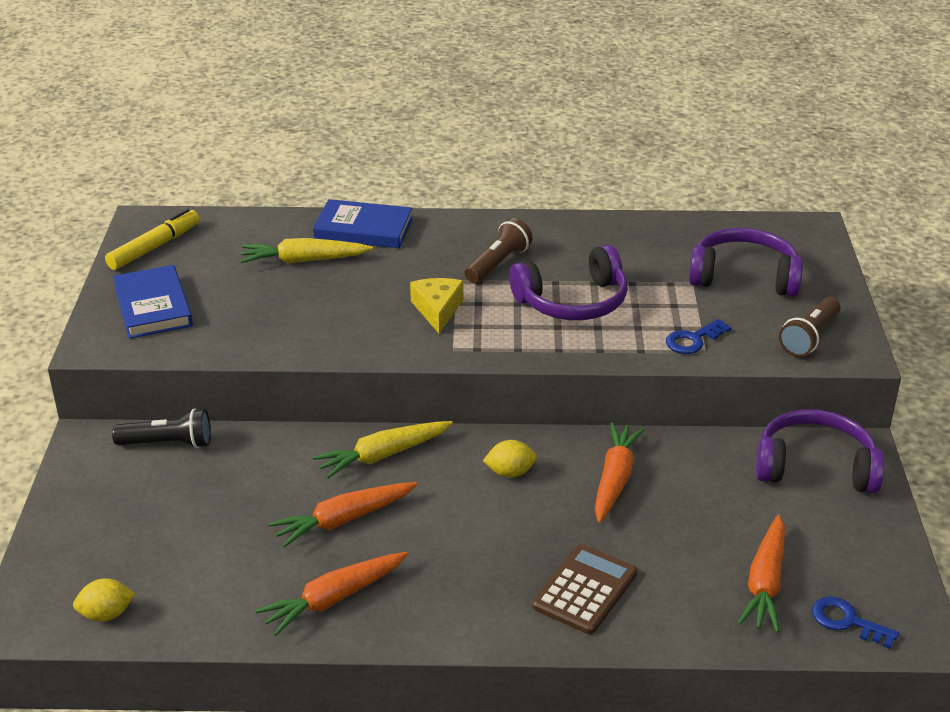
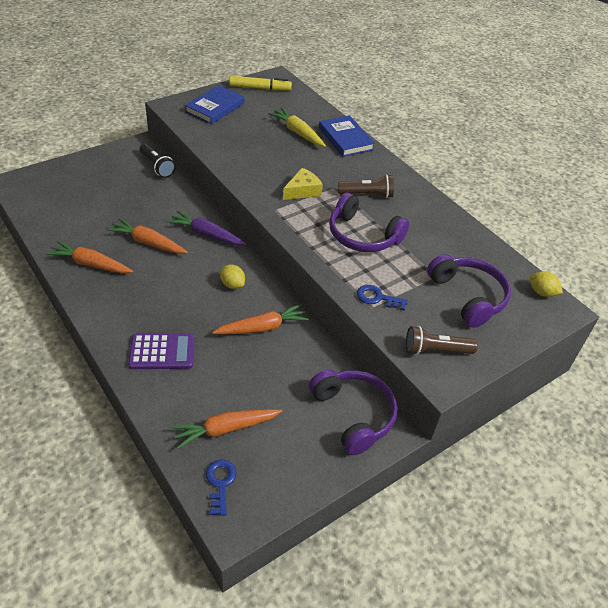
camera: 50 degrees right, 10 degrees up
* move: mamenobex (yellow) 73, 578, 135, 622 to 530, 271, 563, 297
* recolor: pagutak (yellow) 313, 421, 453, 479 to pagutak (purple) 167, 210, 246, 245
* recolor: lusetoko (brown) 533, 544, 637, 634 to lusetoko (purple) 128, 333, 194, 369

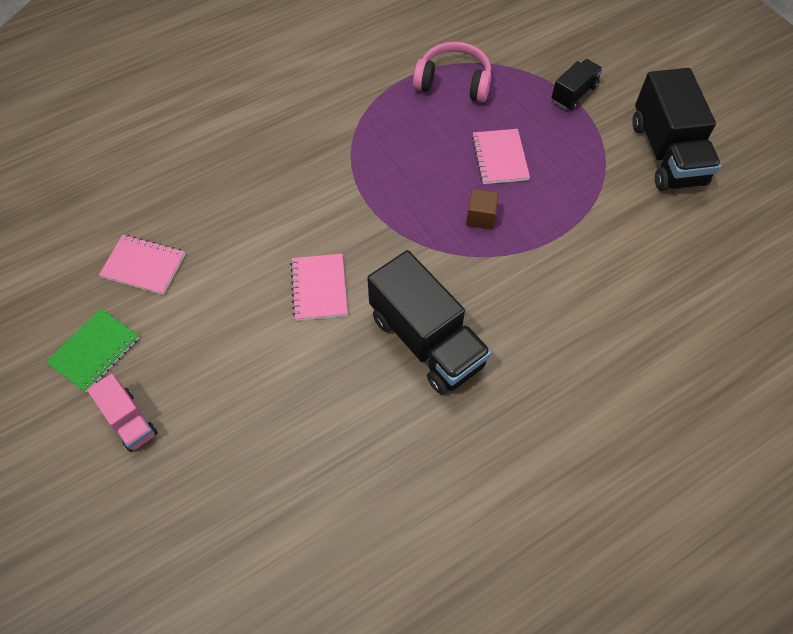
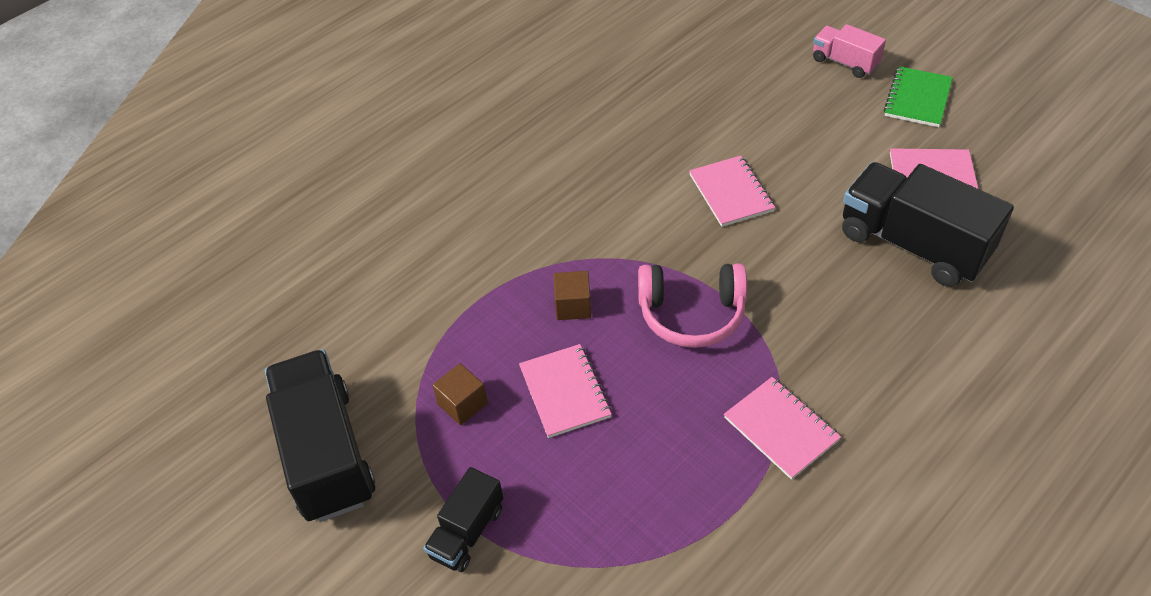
camera: 170 degrees right, 10 degrees down
* insert: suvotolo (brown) 432, 363, 488, 425
* insert: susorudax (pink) 724, 377, 841, 480
* move: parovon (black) 367, 250, 491, 395 to 842, 162, 1014, 287
* move: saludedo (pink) 413, 42, 491, 102 to 638, 263, 747, 348

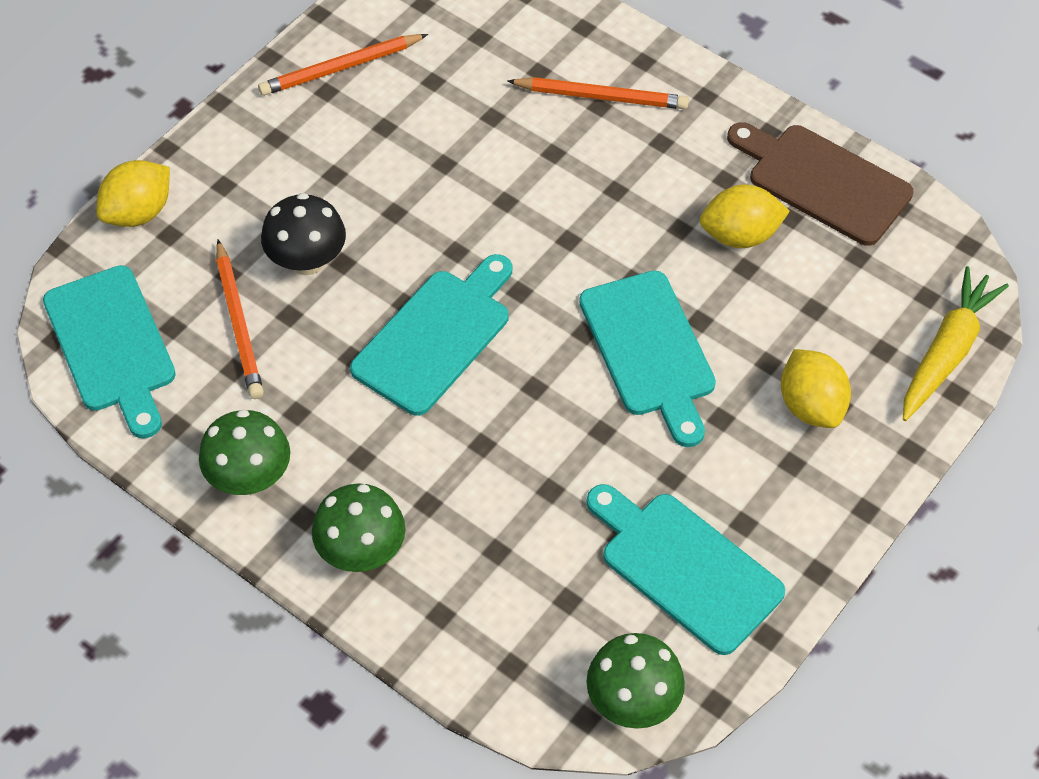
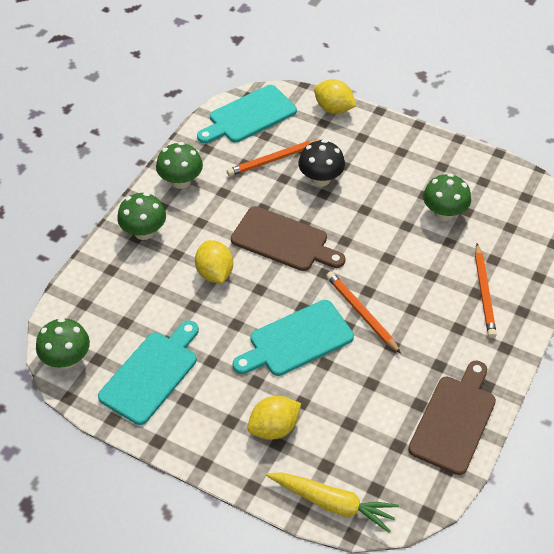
camera: 80 degrees right, 5 degrees down
* insert: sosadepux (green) 423, 173, 471, 221
* move: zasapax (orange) 258, 34, 428, 96 to 326, 271, 401, 354
* move: mamenobex (yellow) 700, 184, 790, 248 to 195, 240, 233, 283
* recolor: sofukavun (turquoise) 350, 254, 512, 416 to sofukavun (brown) 231, 206, 345, 271

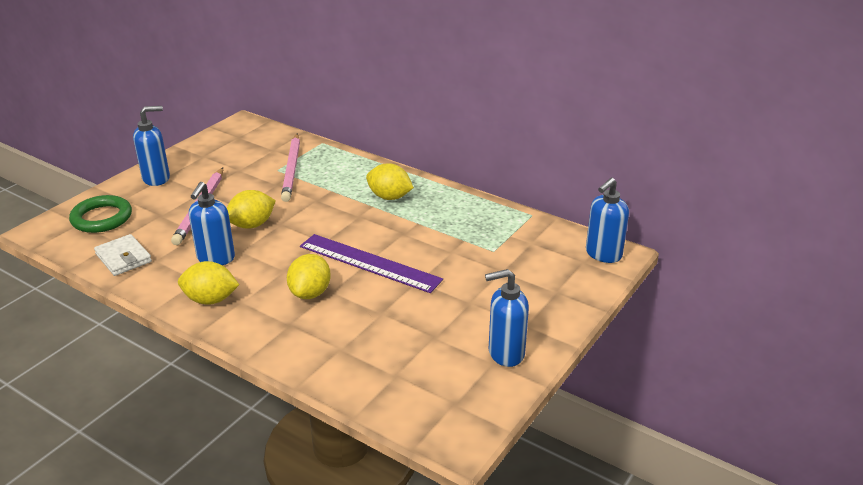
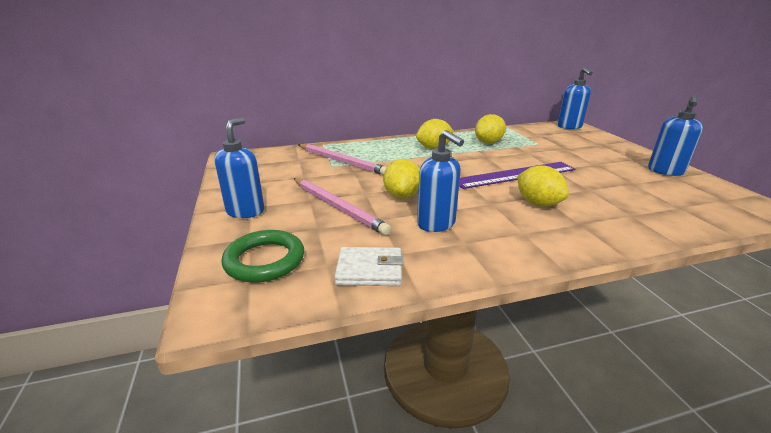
camera: 50 degrees left, 5 degrees down
* move: mamenobex (yellow) 178, 261, 239, 305 to 475, 114, 506, 144

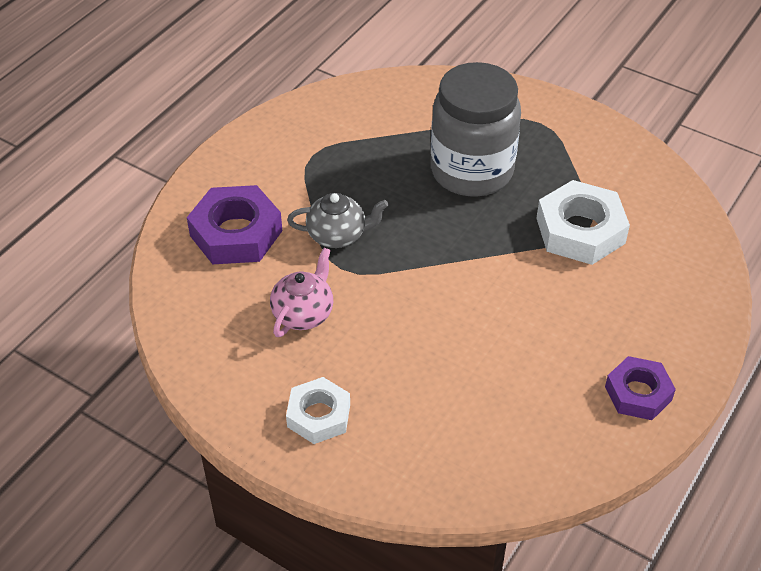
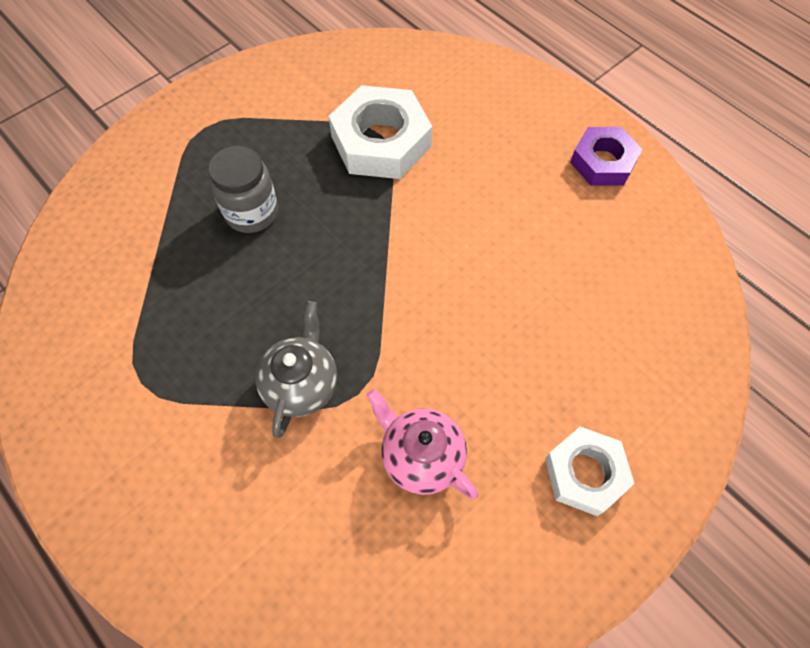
camera: 75 degrees left, 15 degrees up
* delete: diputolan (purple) 187, 185, 282, 264
* resize: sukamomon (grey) 431, 62, 521, 196 = 209, 146, 278, 233 x0.54

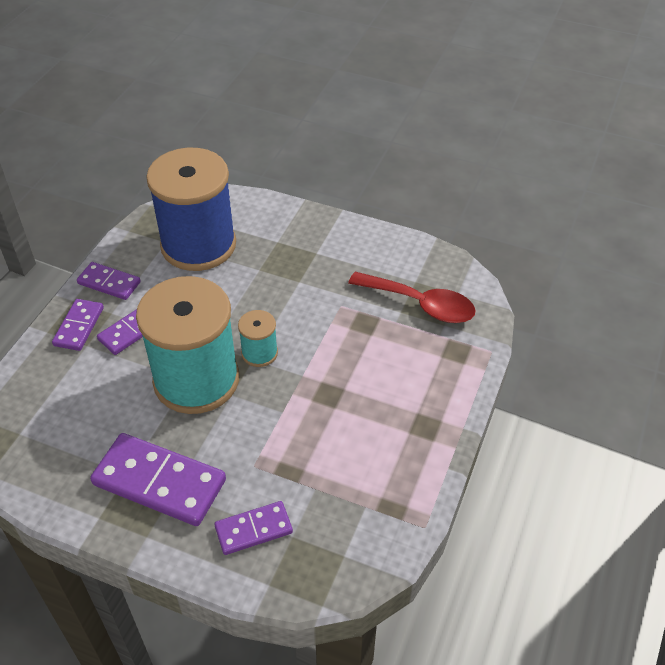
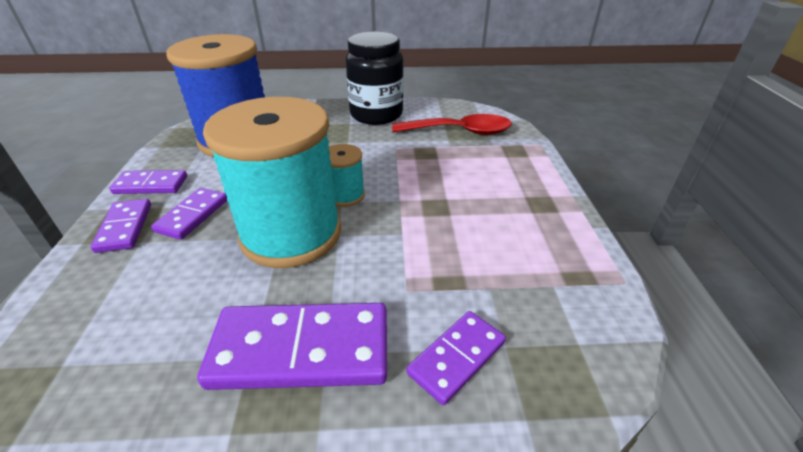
camera: 25 degrees left, 10 degrees down
* insert: sukamomon (black) 346, 32, 404, 125

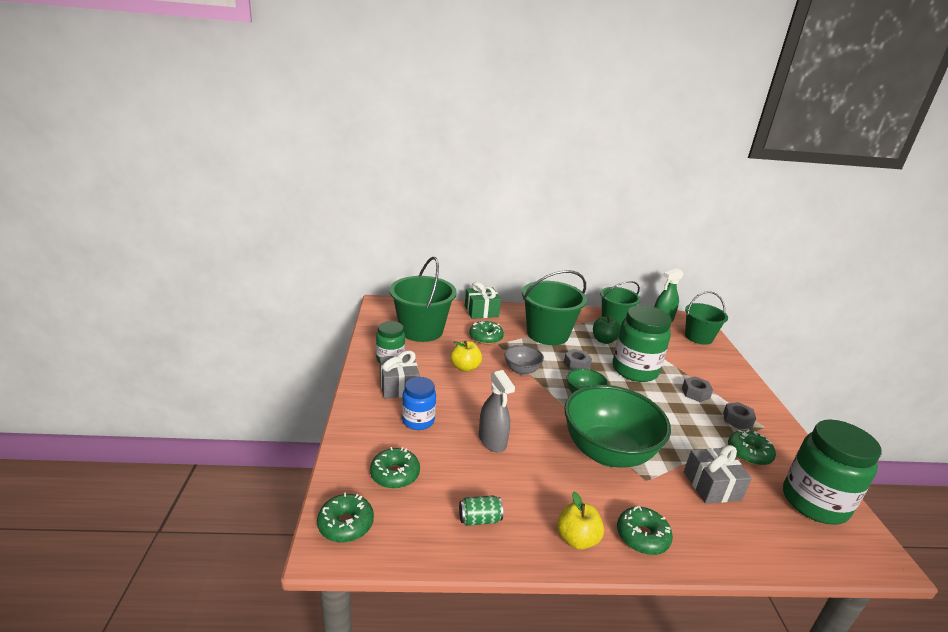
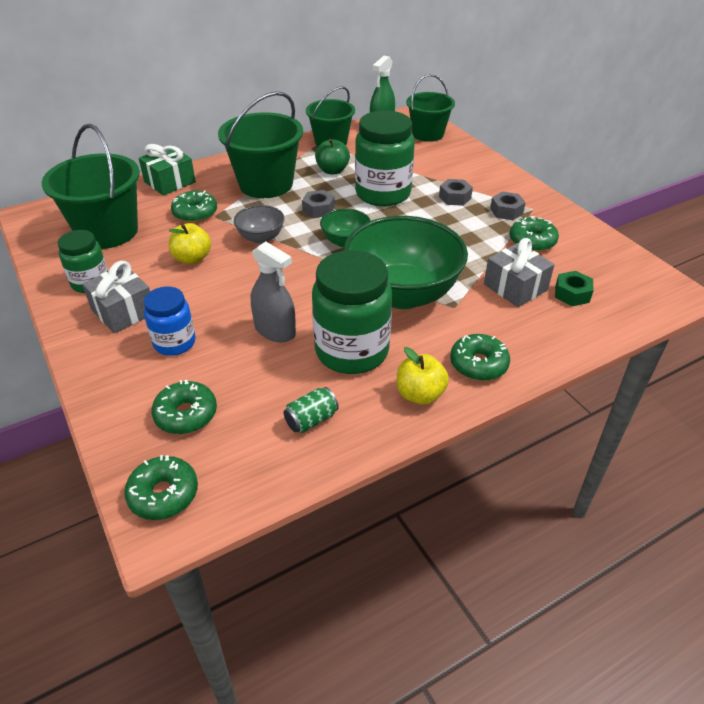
camera: 25 degrees left, 15 degrees up
* insert: diputolan (green) 555, 271, 594, 306
* move: sukamomon (green) 783, 419, 882, 525 to 312, 250, 392, 374

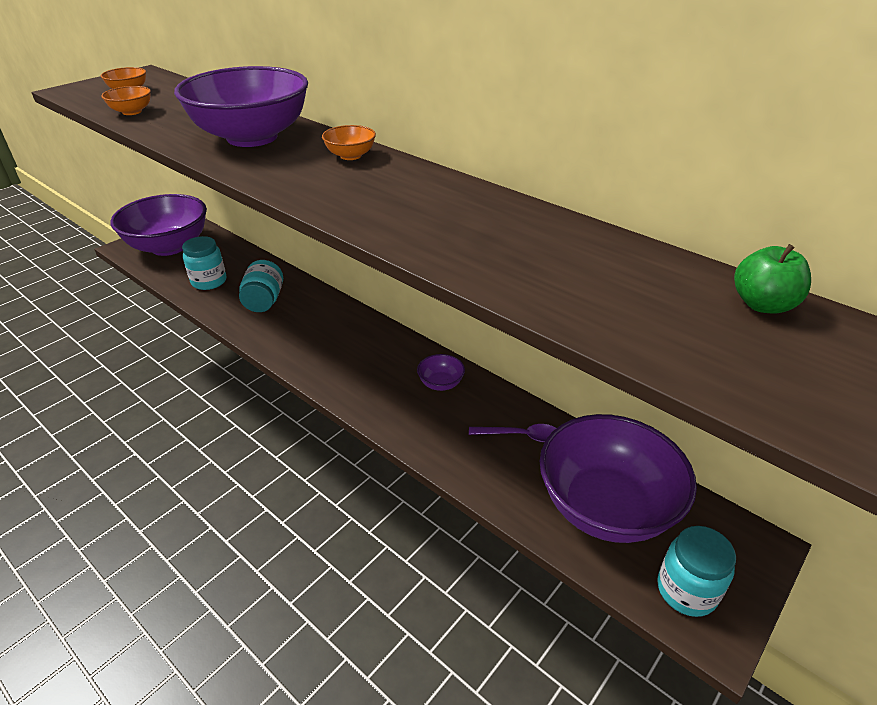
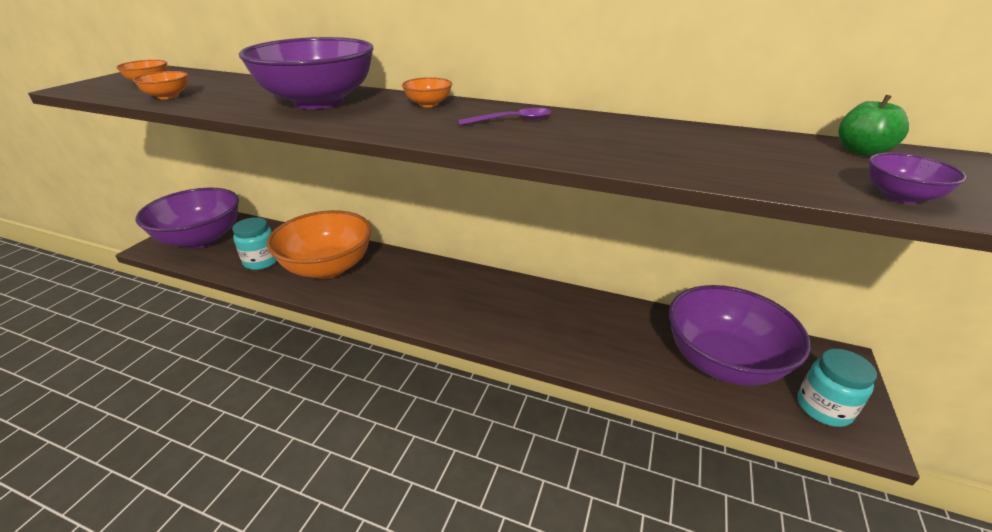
camera: 20 degrees left, 5 degrees down
* move: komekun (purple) 417, 354, 465, 391 to 869, 153, 966, 204
* move: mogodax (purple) 469, 424, 556, 442 to 458, 108, 551, 125
* replace: sukamomon (turquoise) 239, 260, 283, 312 to komekun (orange) 267, 210, 372, 279

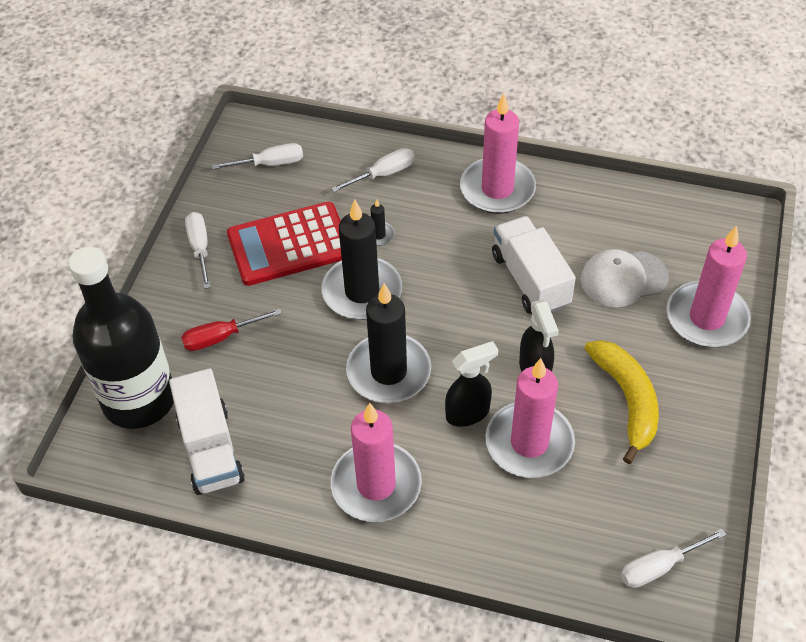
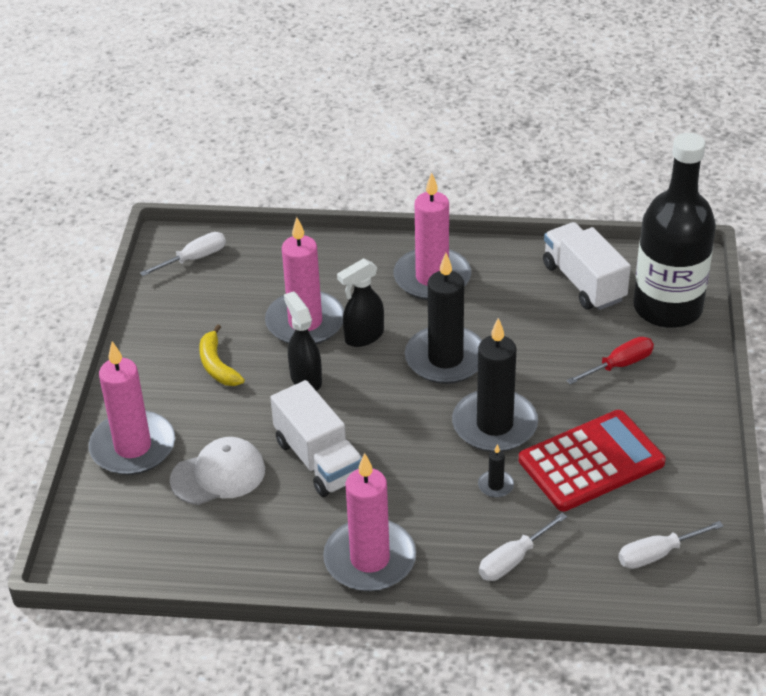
camera: 170 degrees right, 10 degrees down
* delete: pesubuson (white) 185, 212, 211, 289
* resize: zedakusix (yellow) 584, 340, 659, 464 = 199, 324, 245, 386 x0.66

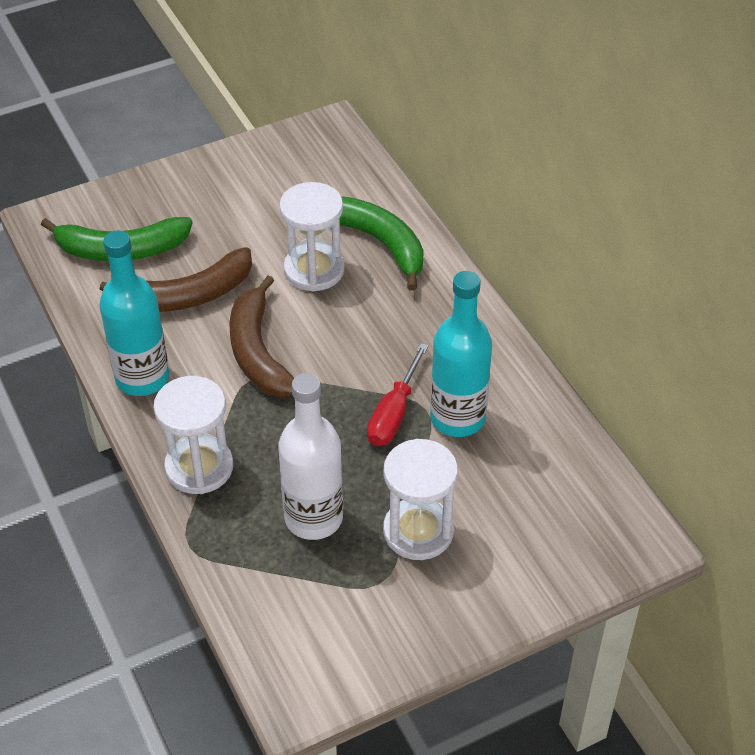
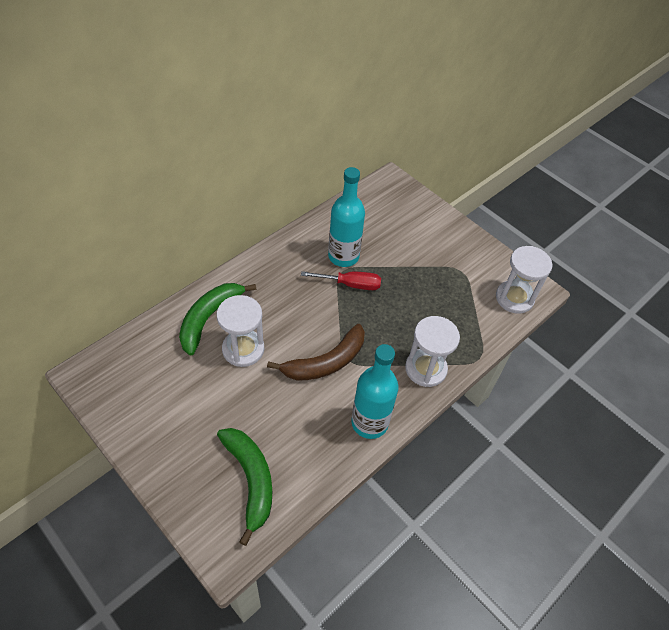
camera: 110 degrees left, 5 degrees up
* delete: zedakusix (brown) 100, 247, 252, 312
* delete: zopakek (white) 278, 373, 343, 540
* move: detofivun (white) 383, 439, 458, 560 to 496, 246, 552, 314

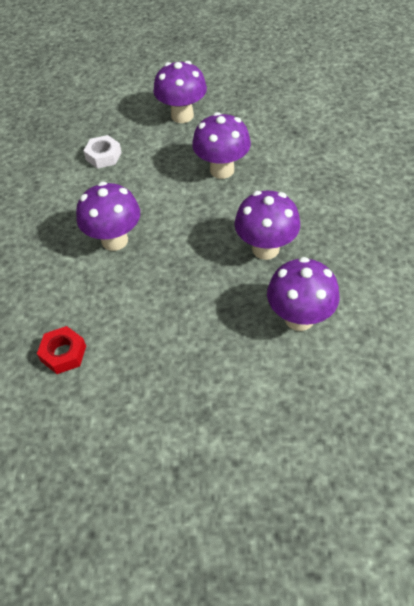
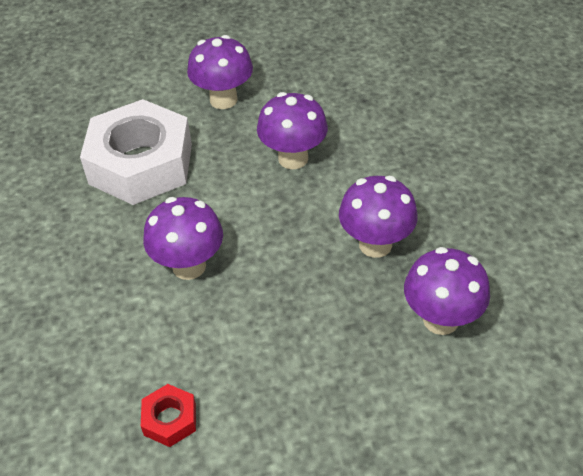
camera: 15 degrees left, 5 degrees down
* resize: diputolan (white) 83, 135, 122, 169 = 80, 99, 192, 205 x2.43

